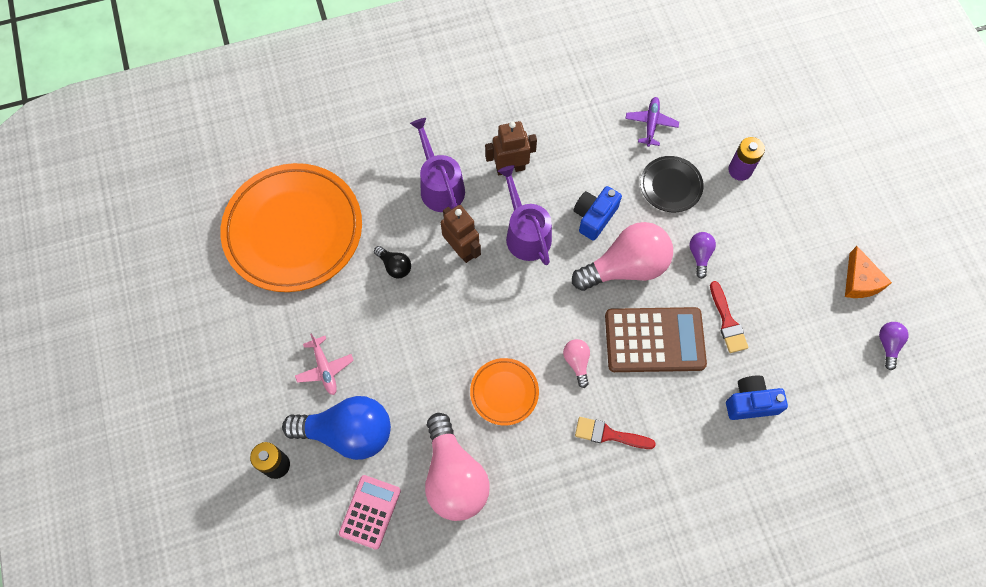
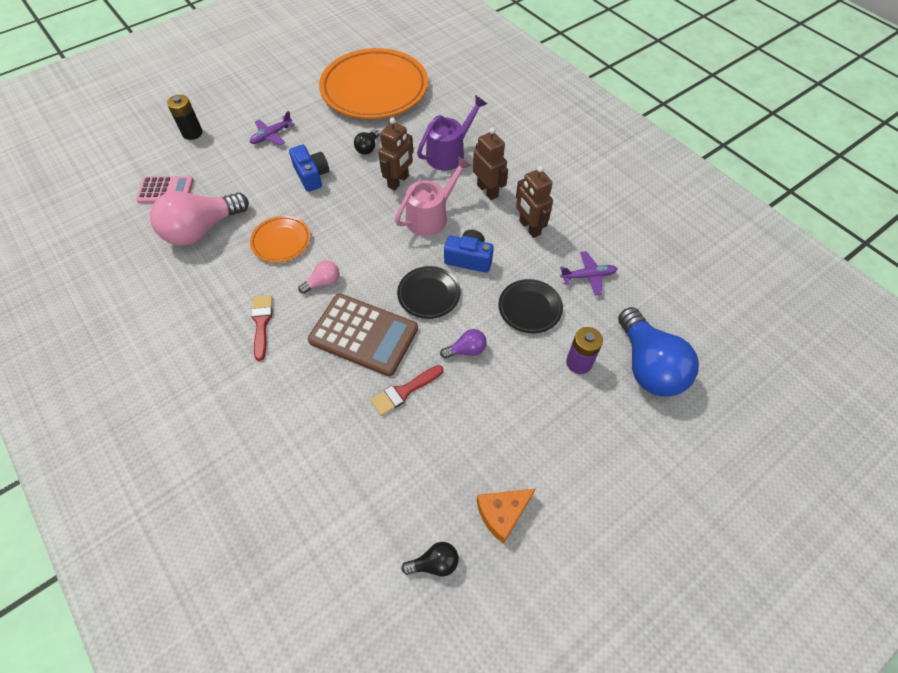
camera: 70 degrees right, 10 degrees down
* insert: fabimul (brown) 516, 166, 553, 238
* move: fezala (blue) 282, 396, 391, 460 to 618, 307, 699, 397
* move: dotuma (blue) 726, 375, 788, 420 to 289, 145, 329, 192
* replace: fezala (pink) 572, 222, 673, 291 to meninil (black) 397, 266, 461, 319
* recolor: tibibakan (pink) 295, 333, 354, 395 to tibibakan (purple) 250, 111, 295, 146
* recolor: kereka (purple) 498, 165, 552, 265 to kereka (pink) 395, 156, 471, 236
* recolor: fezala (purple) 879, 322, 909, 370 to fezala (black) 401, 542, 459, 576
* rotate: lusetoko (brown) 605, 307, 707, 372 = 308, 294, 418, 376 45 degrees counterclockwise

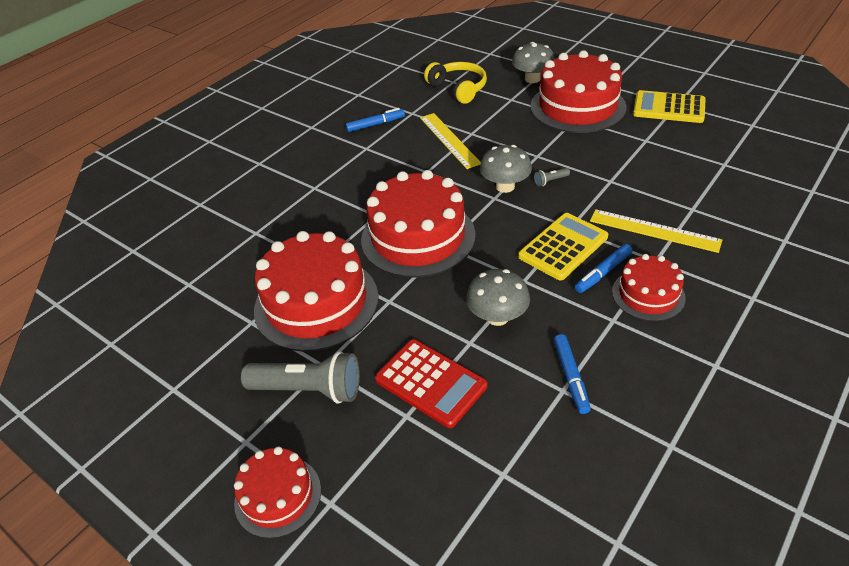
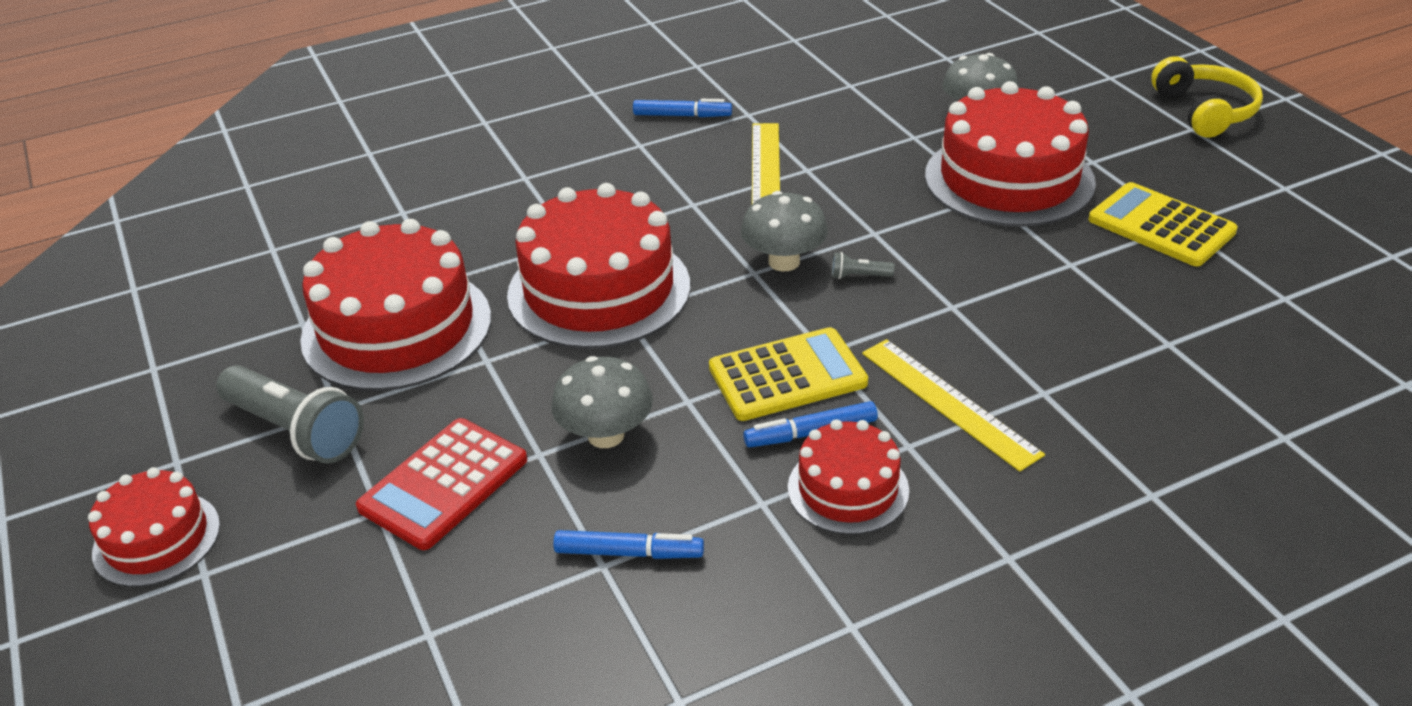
camera: 25 degrees right, 5 degrees down
* move: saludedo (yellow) 424, 62, 487, 104 to 1151, 56, 1263, 138
* rotate: lusetoko (red) 375, 339, 487, 428 = 356, 418, 527, 550 60 degrees clockwise
* rotate: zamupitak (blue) 554, 334, 591, 414 = 553, 530, 704, 559 105 degrees counterclockwise

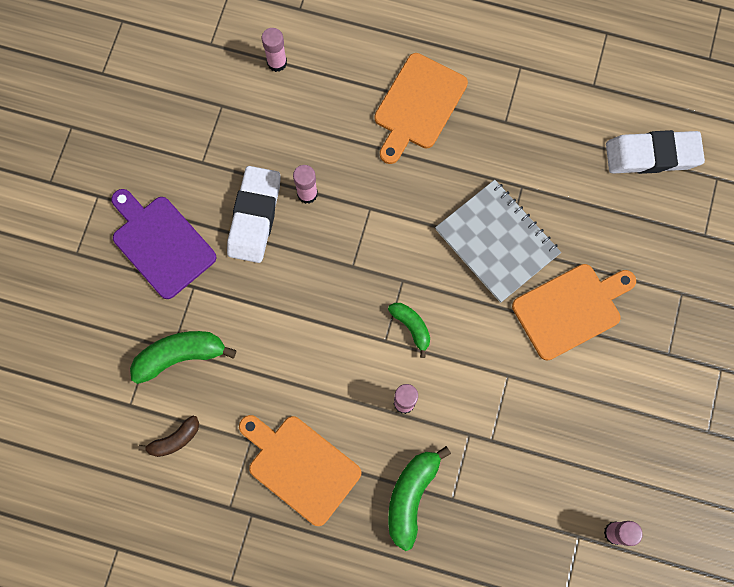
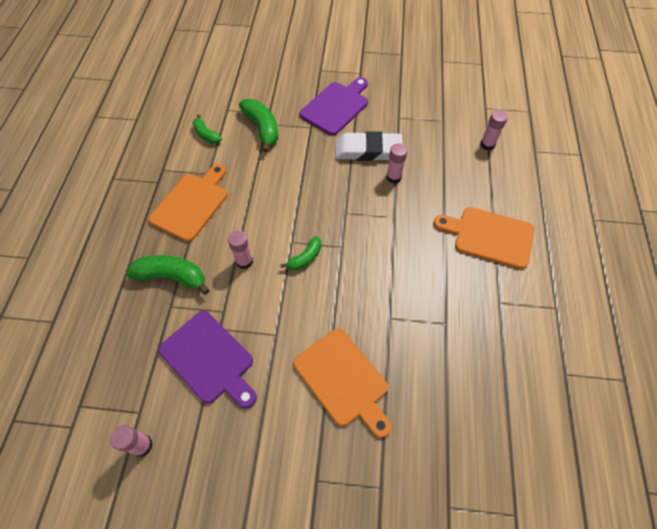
camera: 80 degrees right, 15 degrees down
* delete: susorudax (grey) 435, 180, 561, 303
* delete: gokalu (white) 606, 130, 705, 174
* insert: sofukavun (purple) 159, 311, 257, 409
* recolor: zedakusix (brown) 138, 416, 199, 457 to zedakusix (green) 193, 114, 222, 144

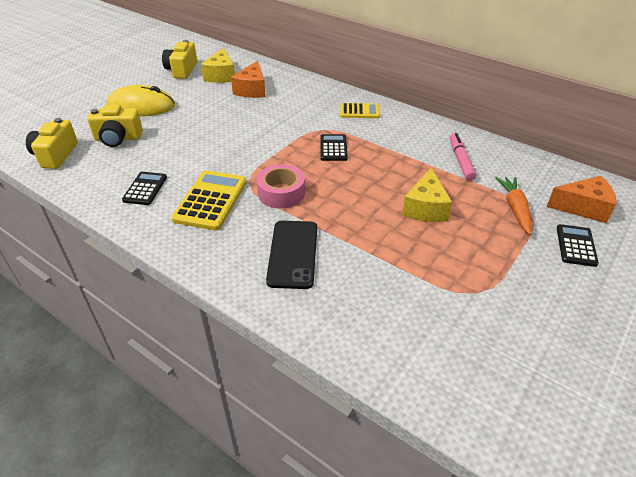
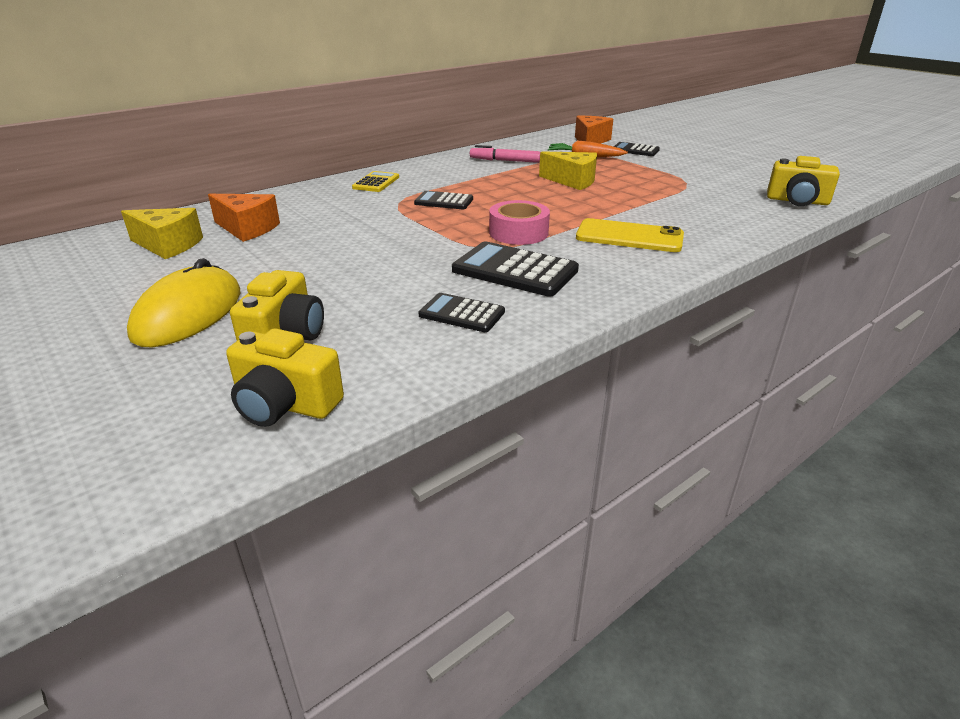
camera: 75 degrees left, 10 degrees down
* move: dotuma (yellow) 162, 40, 197, 79 to 767, 156, 840, 206
* recolor: lusetoko (yellow) 172, 170, 247, 230 to lusetoko (black) 452, 241, 579, 297
* recolor: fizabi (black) 266, 221, 317, 289 to fizabi (yellow) 576, 218, 684, 252

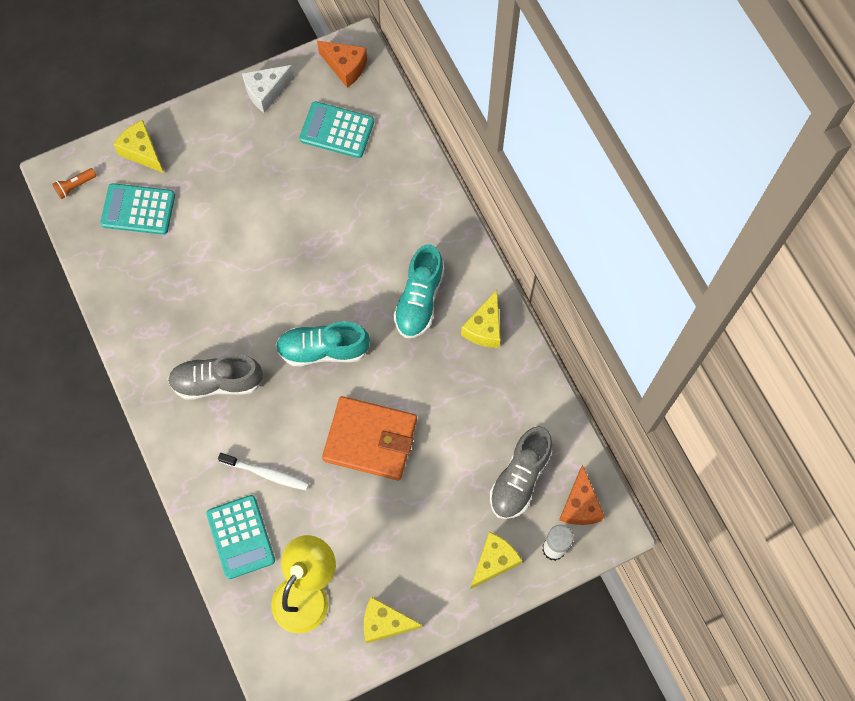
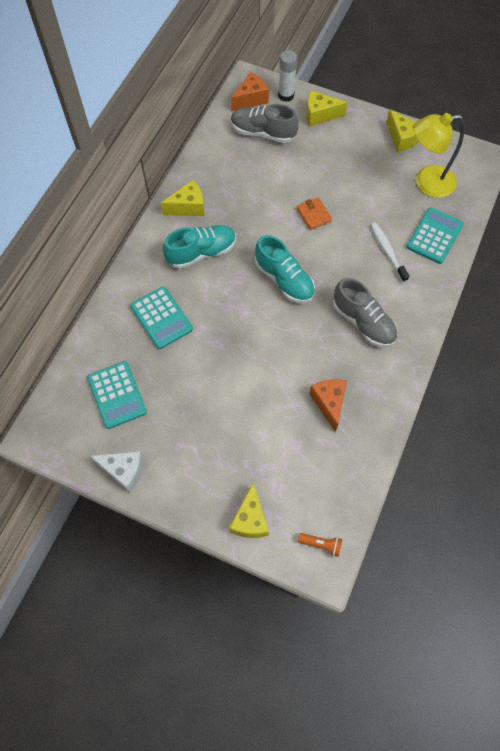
camera: 130 degrees left, 5 degrees down
* move: lusetoko (turquoise) 100, 183, 175, 235 to 130, 287, 193, 349
* move: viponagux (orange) 317, 41, 367, 88 to 309, 380, 347, 432
* rotate: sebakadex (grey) 490, 426, 552, 519 = 231, 104, 298, 143 150 degrees counterclockwise
* resize: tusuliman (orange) 322, 396, 417, 480 = 297, 197, 332, 230 x0.48

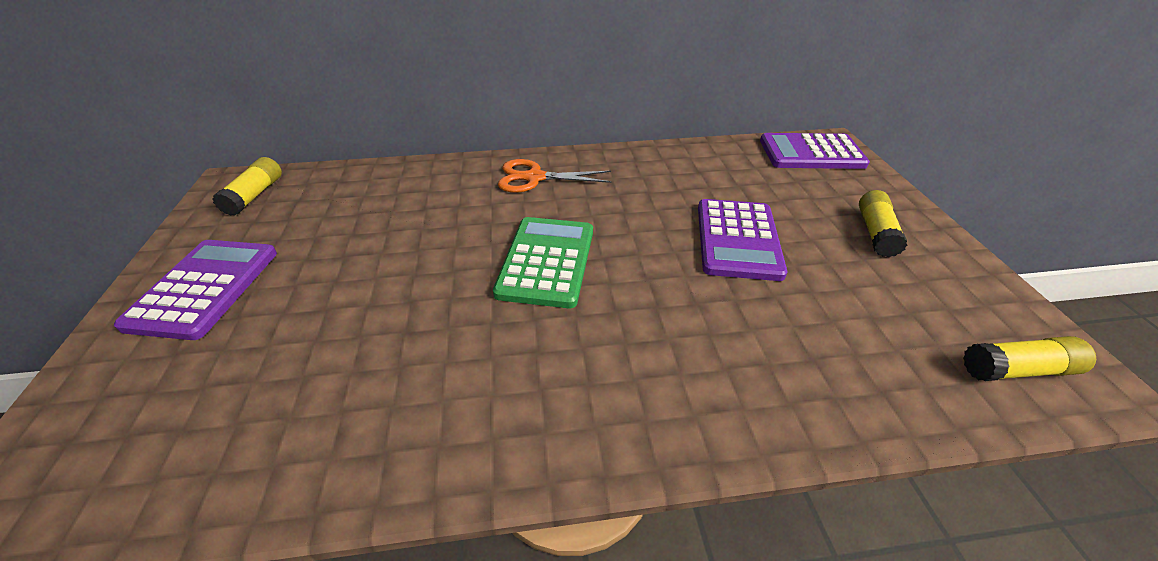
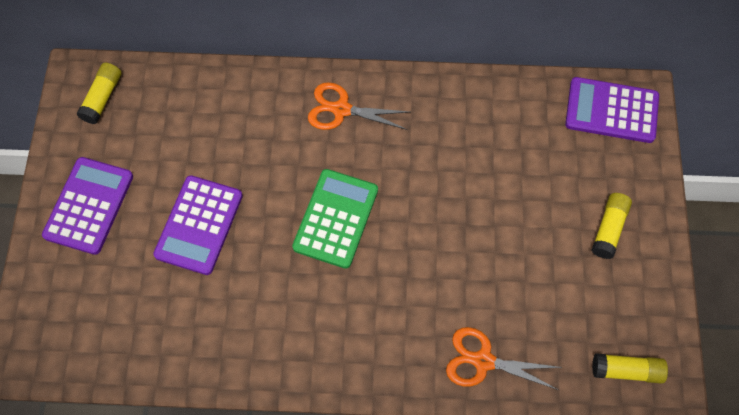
camera: 10 degrees right, 25 degrees up
* insert: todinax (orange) 446, 327, 563, 390
* move: lusetoko (purple) 698, 199, 787, 281 to 153, 175, 243, 275

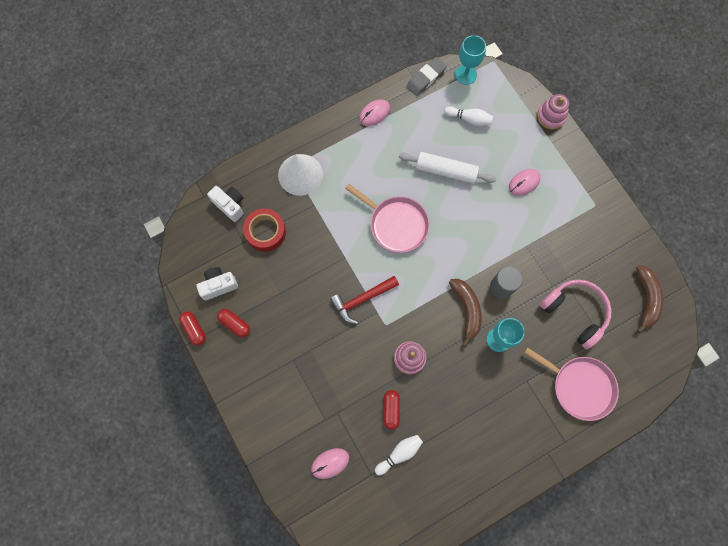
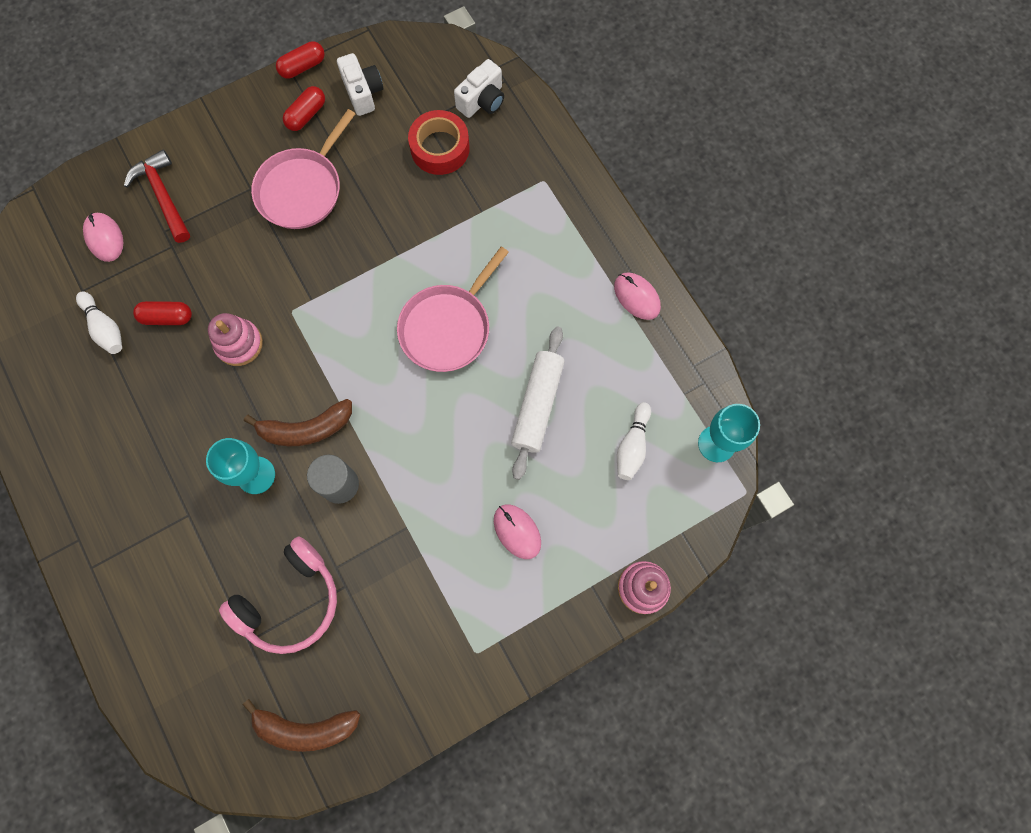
camera: 90 degrees right, 0 degrees up
* delete: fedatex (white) 278, 154, 323, 196
* delete: gokalu (grey) 406, 57, 447, 96
* move: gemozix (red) 330, 276, 399, 324 to 124, 150, 190, 243
* move: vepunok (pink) 524, 347, 619, 421 to 251, 109, 355, 229

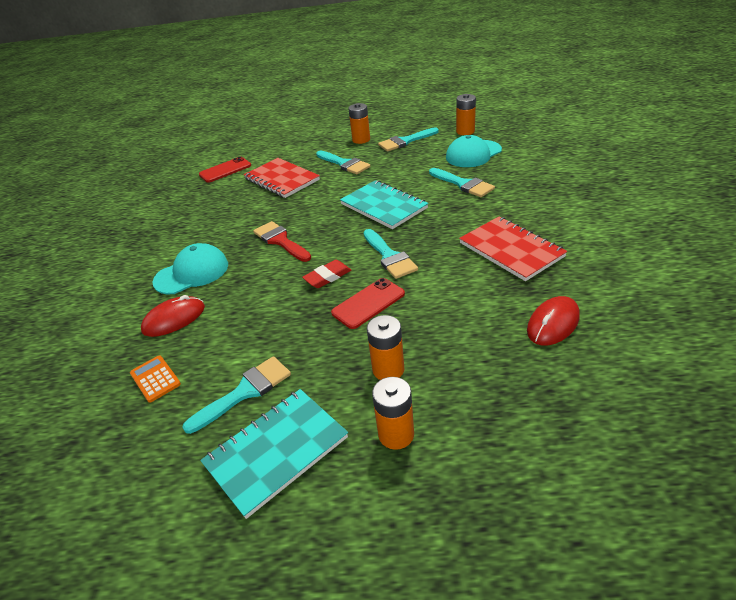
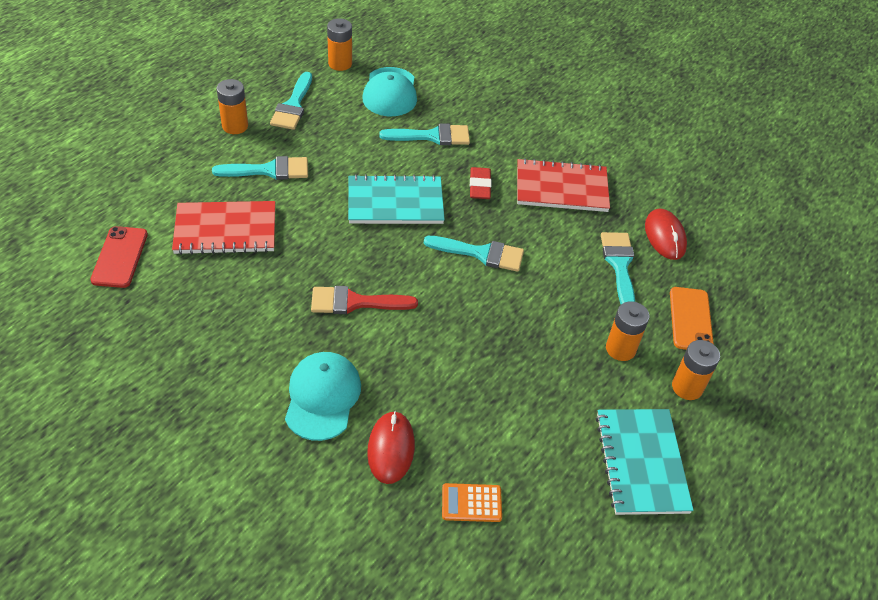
camera: 60 degrees left, 10 degrees up
* delete: fizabi (red) 331, 278, 405, 329
* insert: fizabi (orange) 670, 287, 714, 350
* move: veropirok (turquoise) 182, 356, 291, 434 to 601, 232, 635, 304
* move: gokalu (red) 302, 260, 352, 288 to 470, 167, 491, 199

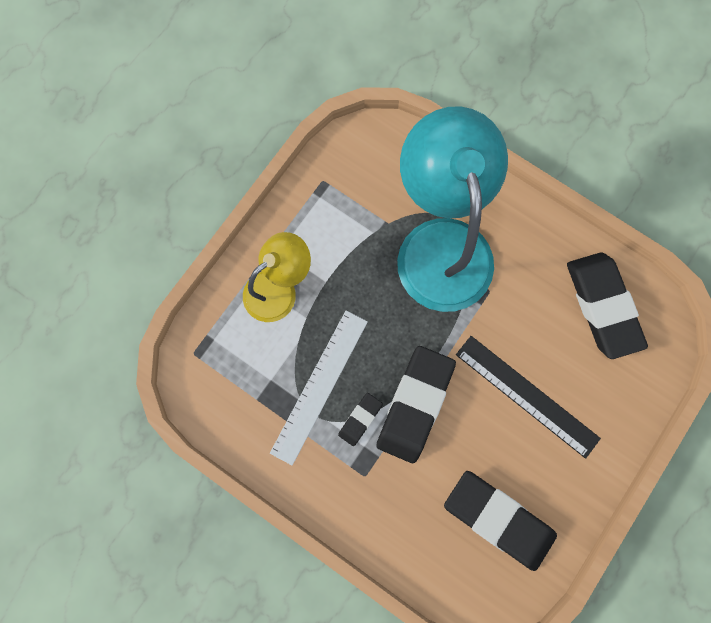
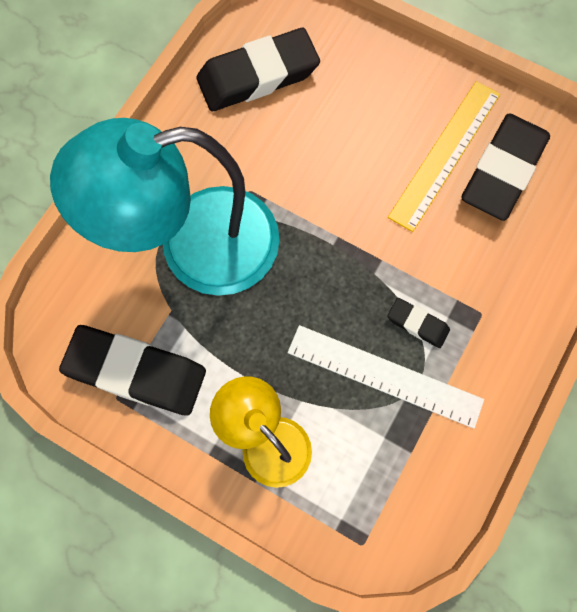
camera: 95 degrees left, 5 degrees down
* delete: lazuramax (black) 456, 336, 601, 459
* insert: lazuramax (yellow) 388, 81, 500, 232
* move: gokalu (black) 376, 346, 456, 463 to 59, 325, 206, 416

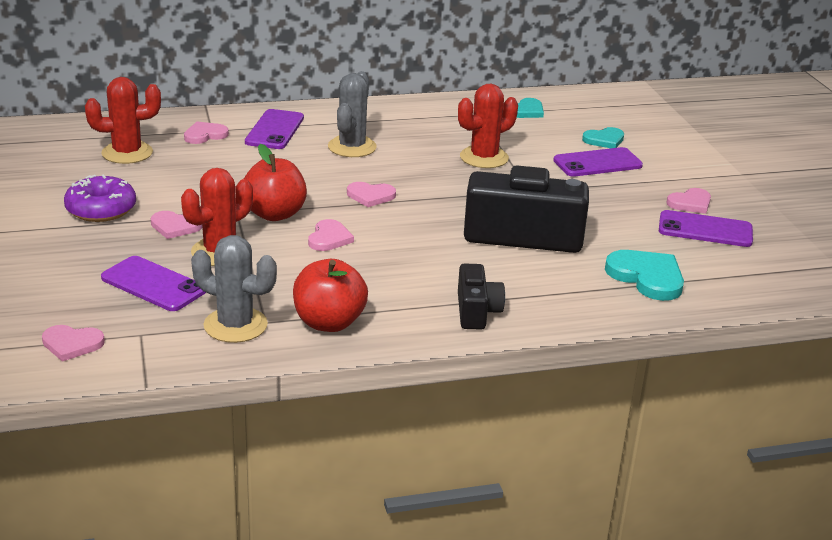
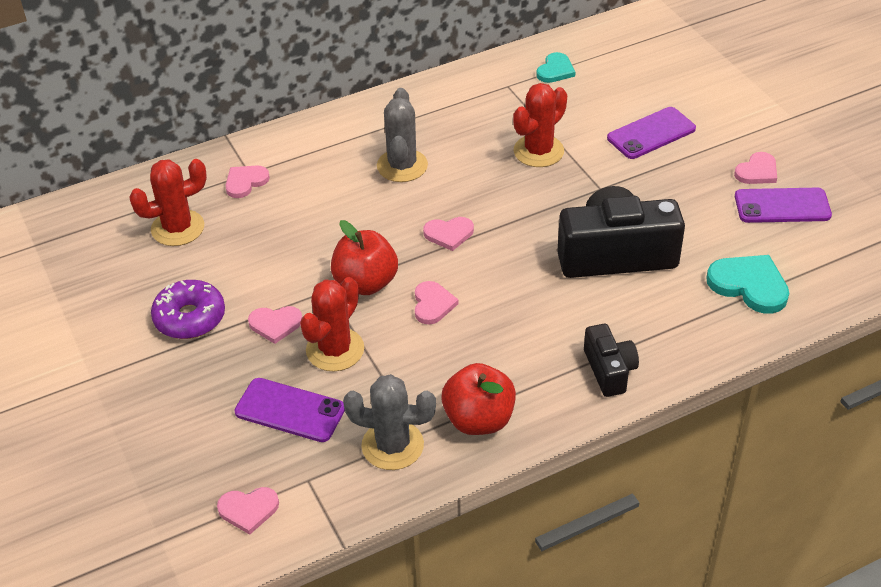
camera: 10 degrees left, 15 degrees up
* delete: fizabi (purple) 245, 109, 304, 149
* delete: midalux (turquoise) 582, 127, 624, 148

